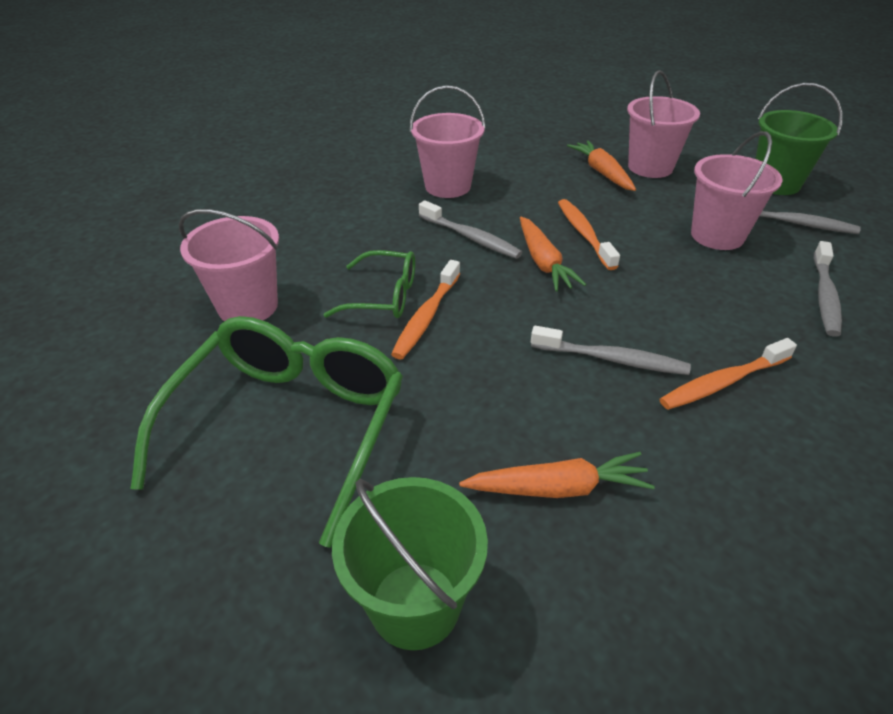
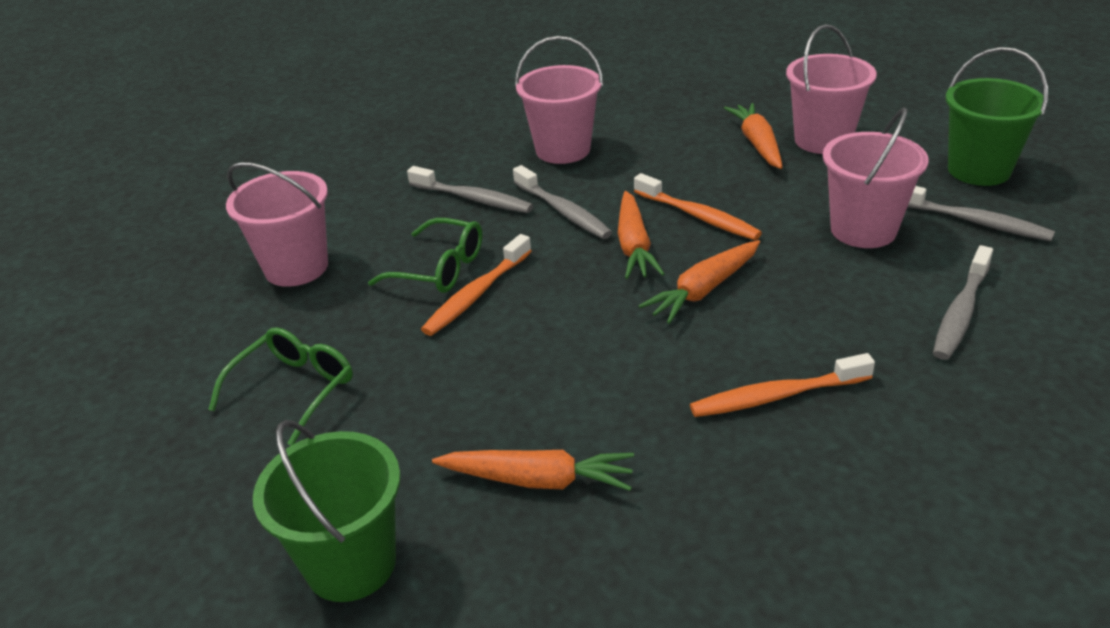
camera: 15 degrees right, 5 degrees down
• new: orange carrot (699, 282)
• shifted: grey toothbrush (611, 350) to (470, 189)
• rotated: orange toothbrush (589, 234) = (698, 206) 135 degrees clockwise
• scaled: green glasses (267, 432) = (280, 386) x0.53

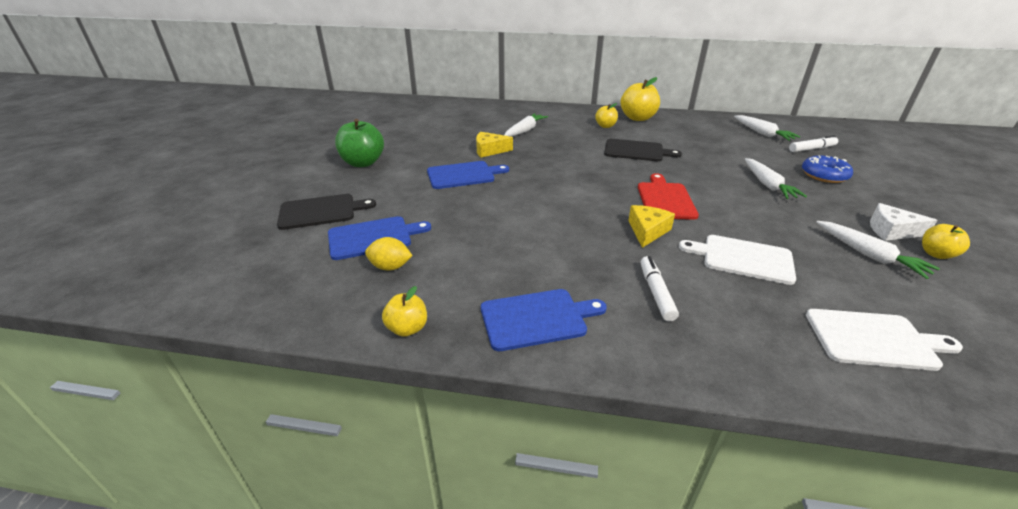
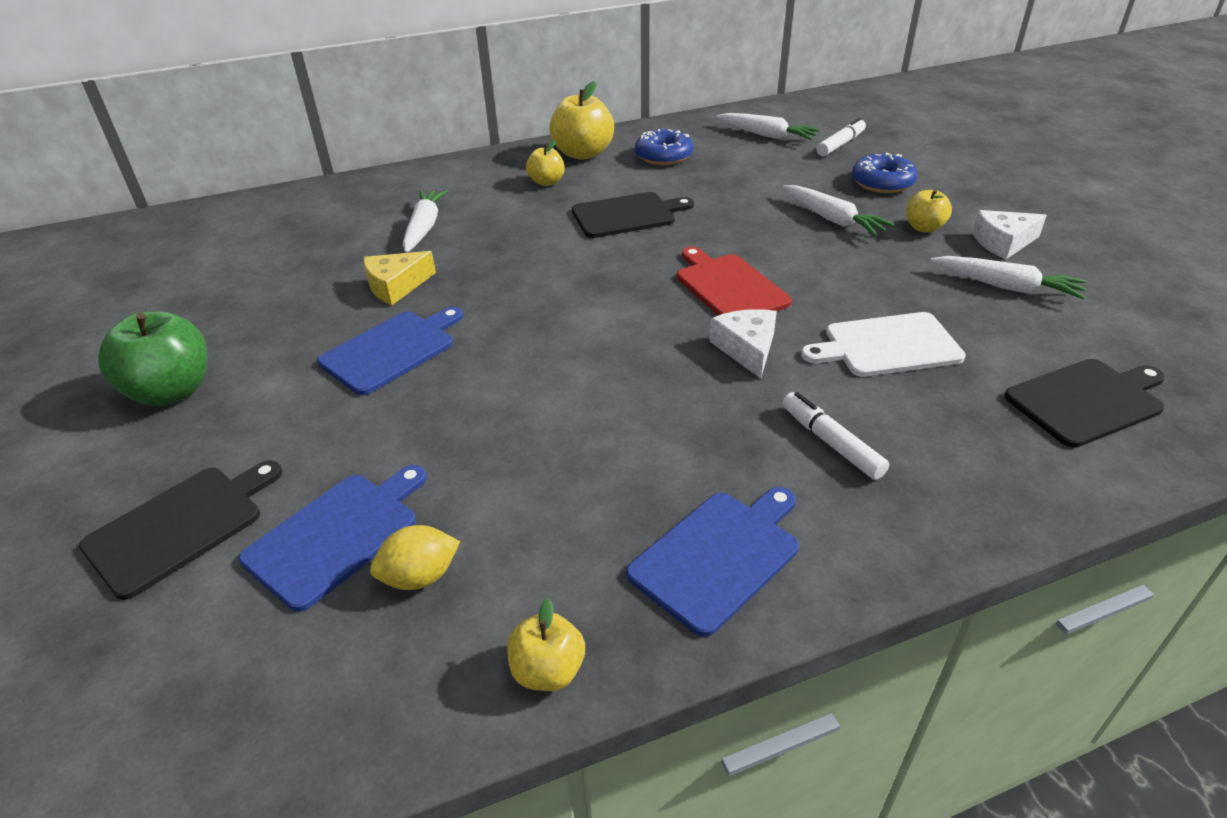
camera: 30 degrees left, 5 degrees up
• new: blue donut (664, 147)
• shifted: yellow apple (946, 241) to (929, 211)
• repainted: yellow cheese (651, 226) to white cheese (743, 344)
• repainted: white cutting board (884, 340) to black cutting board (1084, 403)

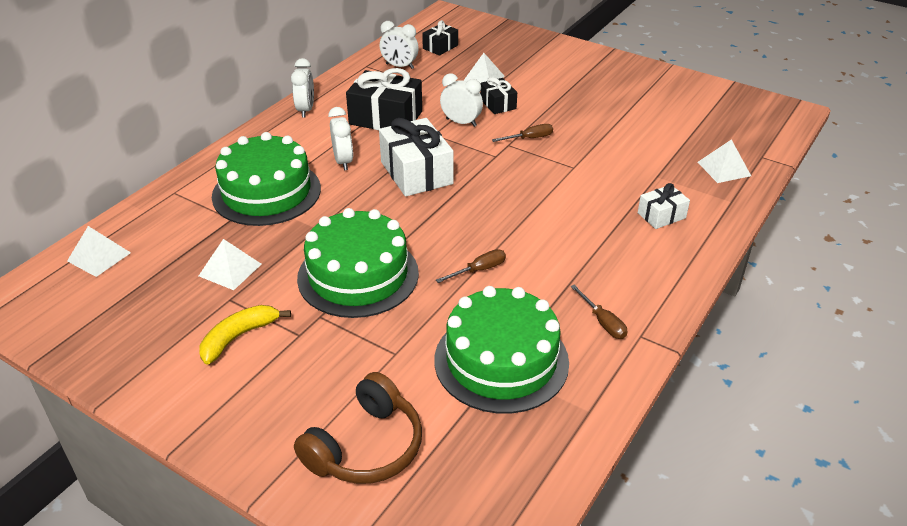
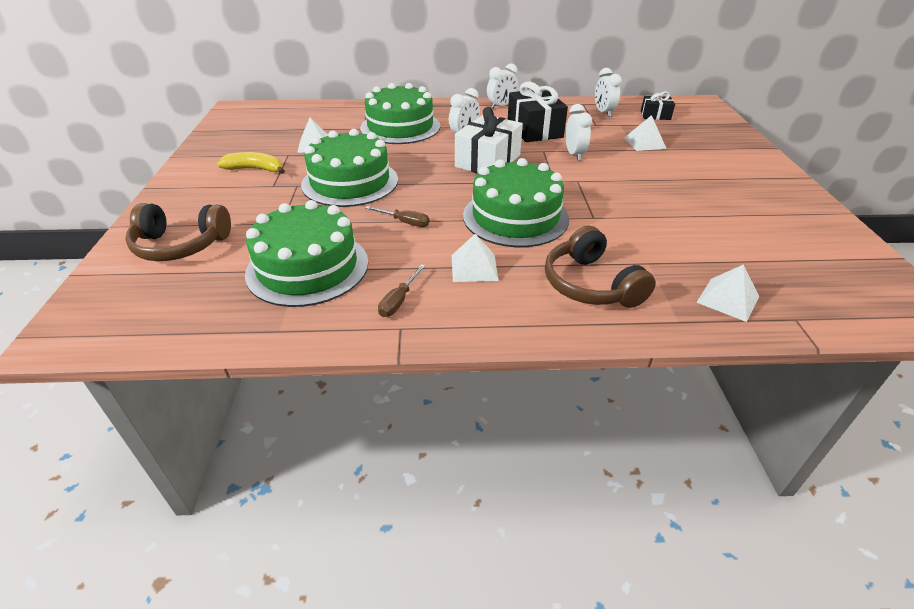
camera: 55 degrees right, 0 degrees up
• gone: black gift (498, 95)
• gone: brown screwdriver (522, 133)
• new: green cake (516, 202)
• shifted: white pyramid (99, 251) to (475, 258)
• swapped: white gift (664, 206) to brown headphones (600, 267)

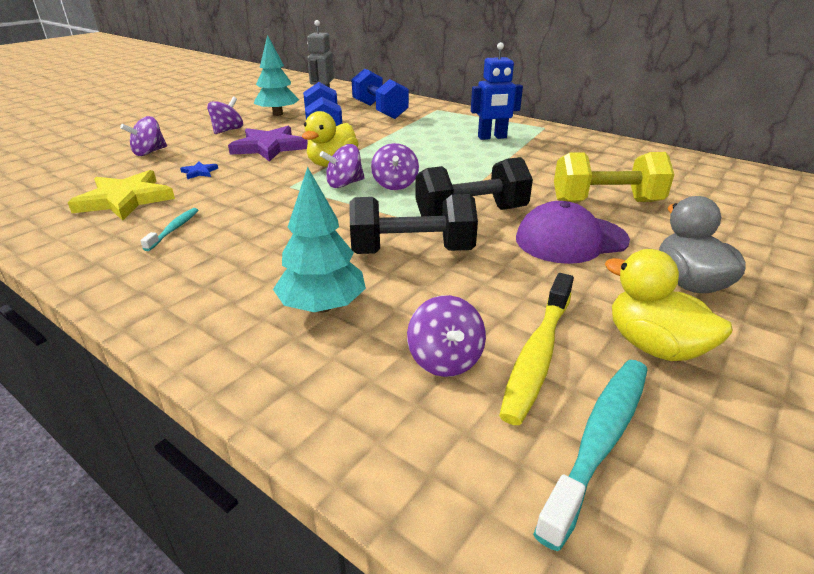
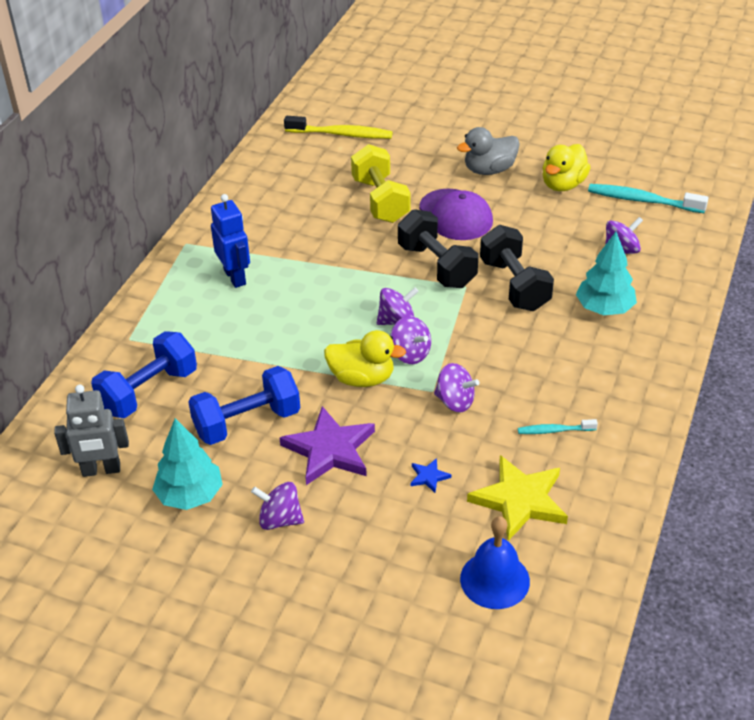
camera: 105 degrees left, 10 degrees up
• new: blue bell (495, 562)
• shifted: purple spinning top (143, 136) to (457, 387)
• shifted: yellow toothbrush (536, 349) to (338, 127)

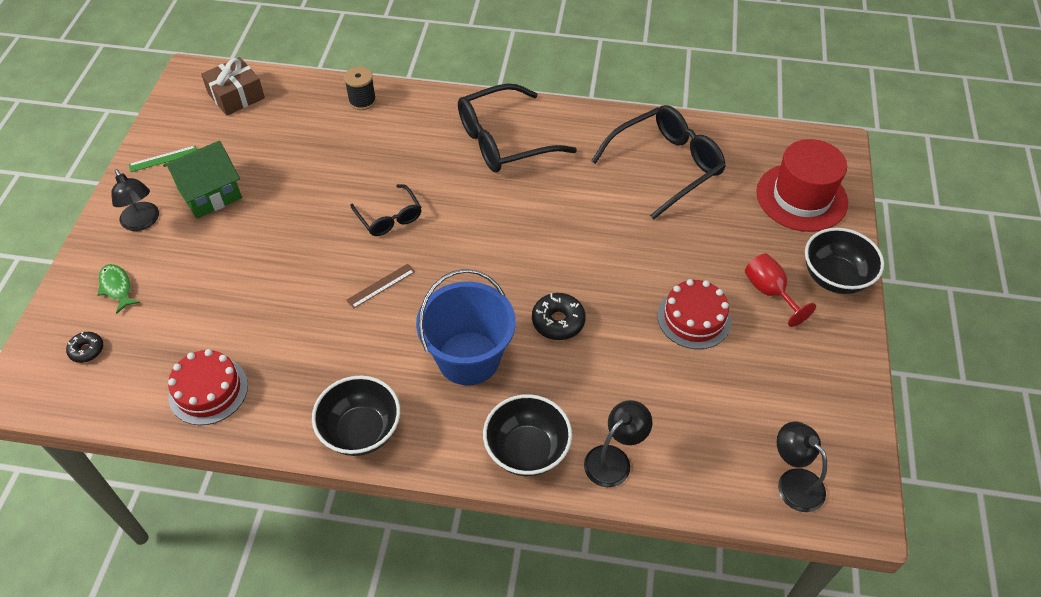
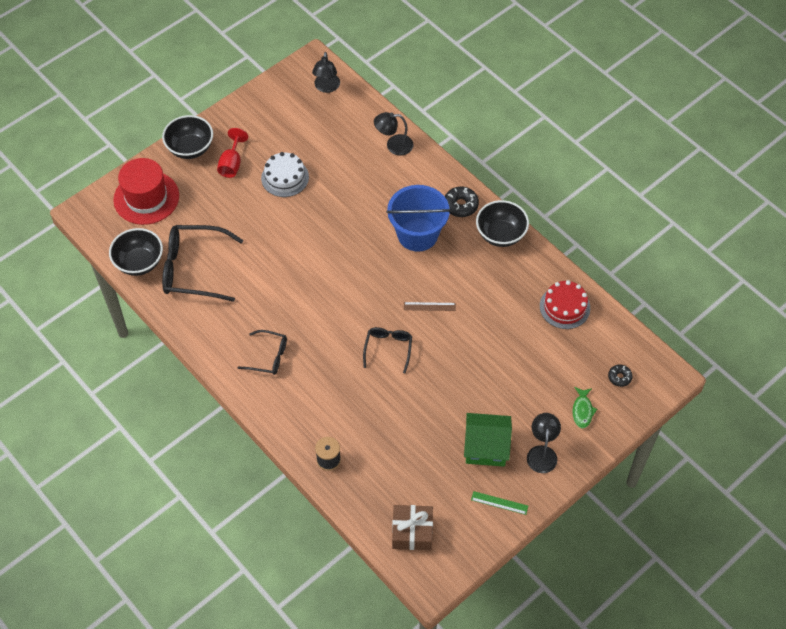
camera: 140 degrees left, 5 degrees up
• shifted: black bowl (527, 435) to (136, 252)
• shifted: black donut (559, 316) to (462, 201)
• repainted: red cake (694, 314) to white cake (285, 174)
• scaled: black glasses (517, 127) = (262, 352) x0.55

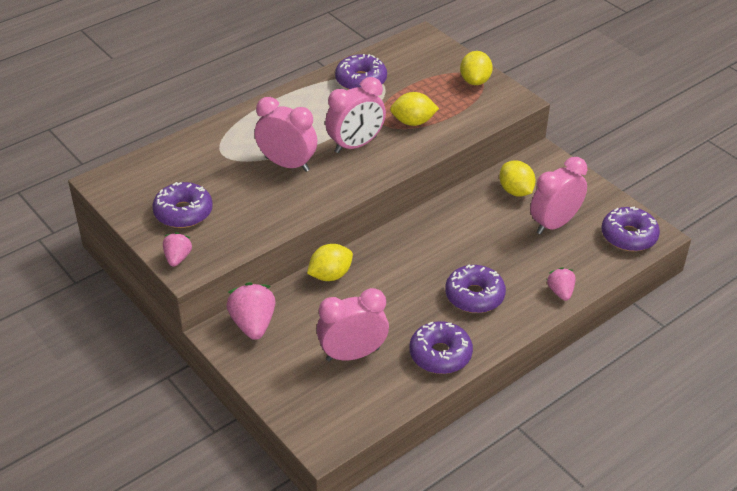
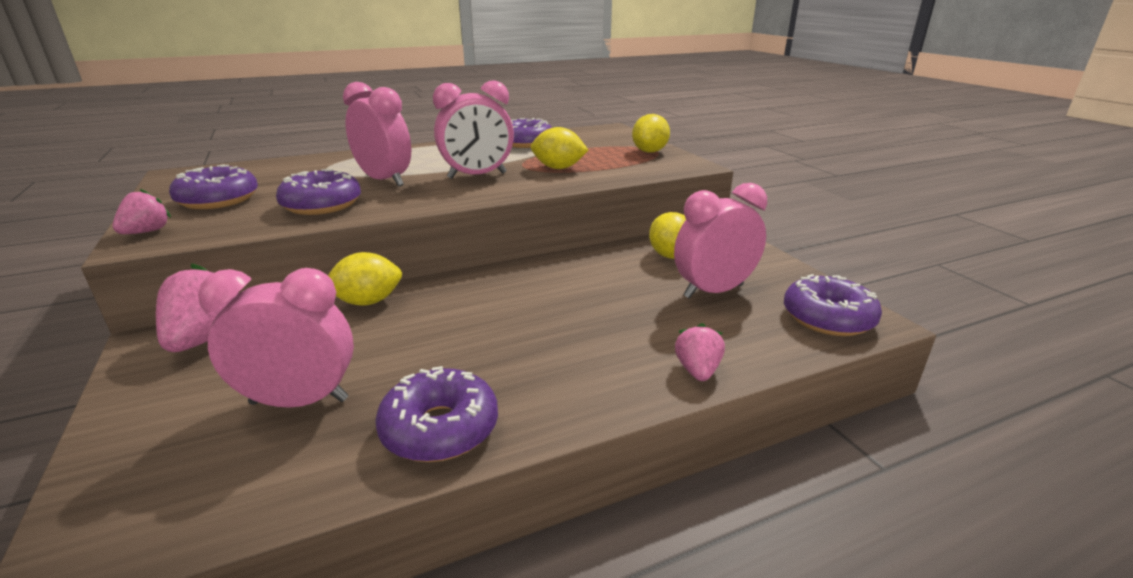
camera: 15 degrees right, 15 degrees down
• shifted: purple donut (475, 289) to (318, 191)

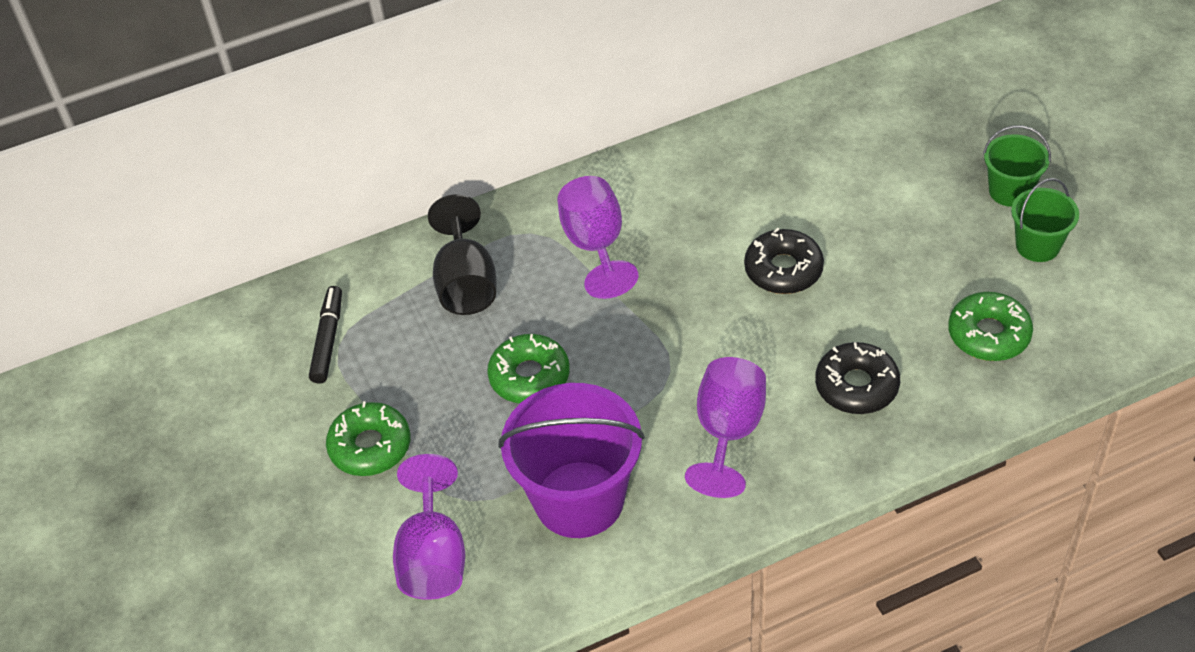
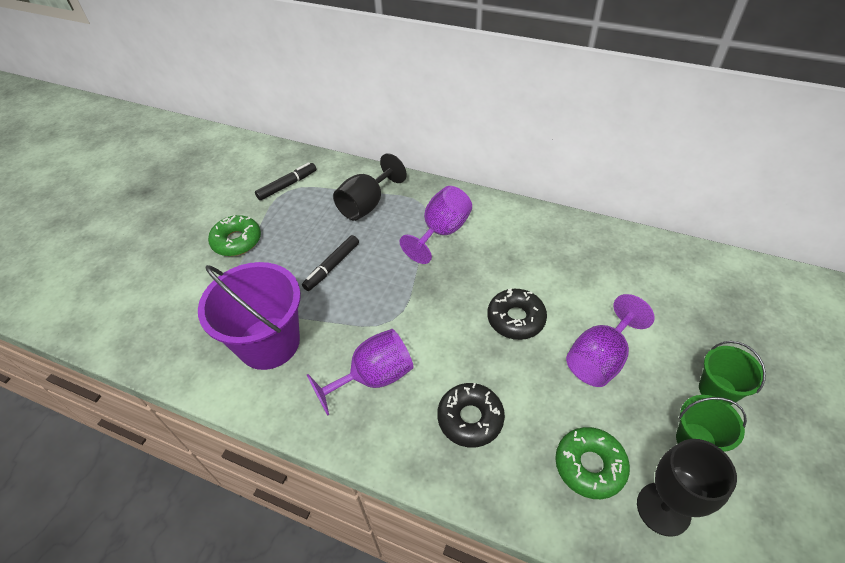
camera: 45 degrees right, 0 degrees up
• new: black goblet (687, 488)
• shifted: purple goblet (429, 527) to (610, 340)
• swapped: green donut (528, 368) to black marker (330, 263)

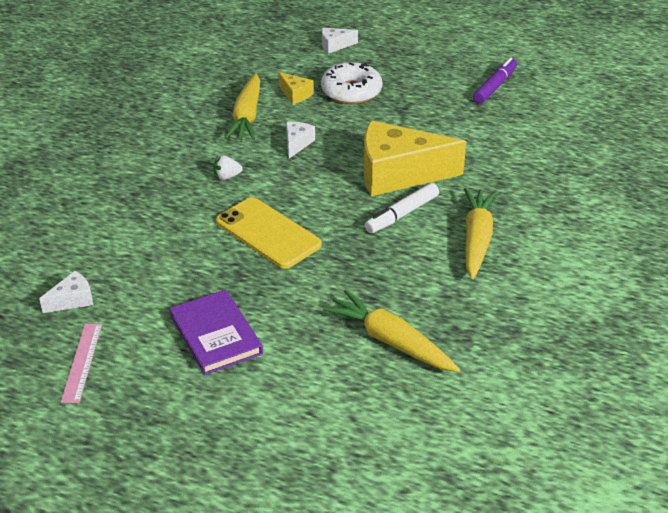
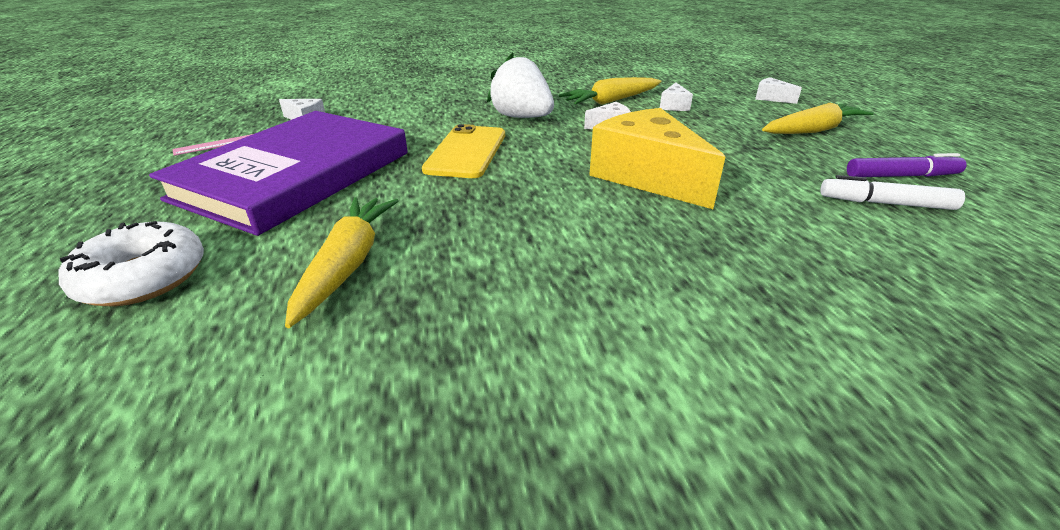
camera: 55 degrees right, 5 degrees down
• shifted: white donut (351, 83) to (131, 263)
• shifted: white marker (402, 208) to (892, 192)
• shifted: yellow carrot (480, 233) to (818, 118)
• repainted: yellow cheese (295, 88) to white cheese (676, 96)
• scaled: purple book (216, 332) = (278, 173) x2.01
• scaled: white strawberry (228, 167) = (520, 85) x2.39

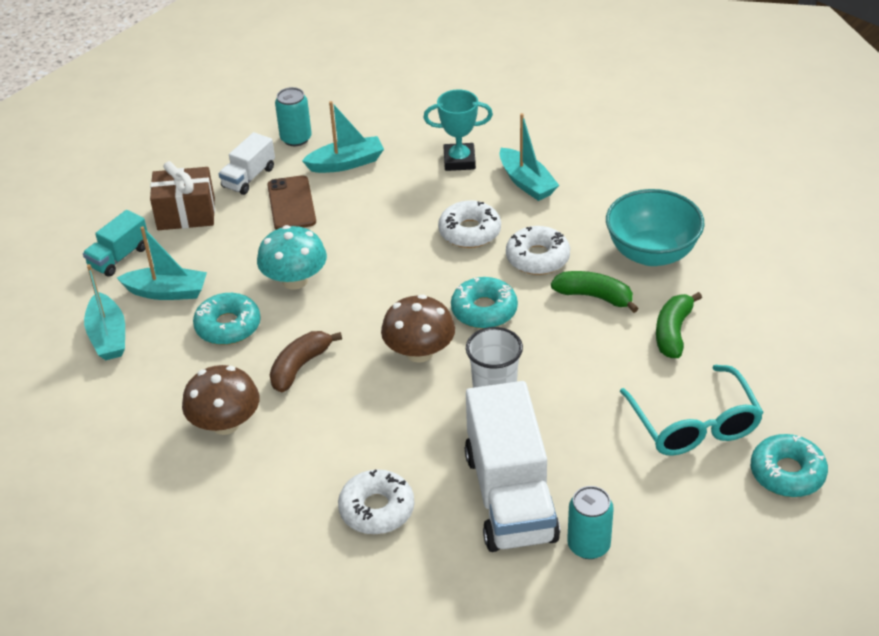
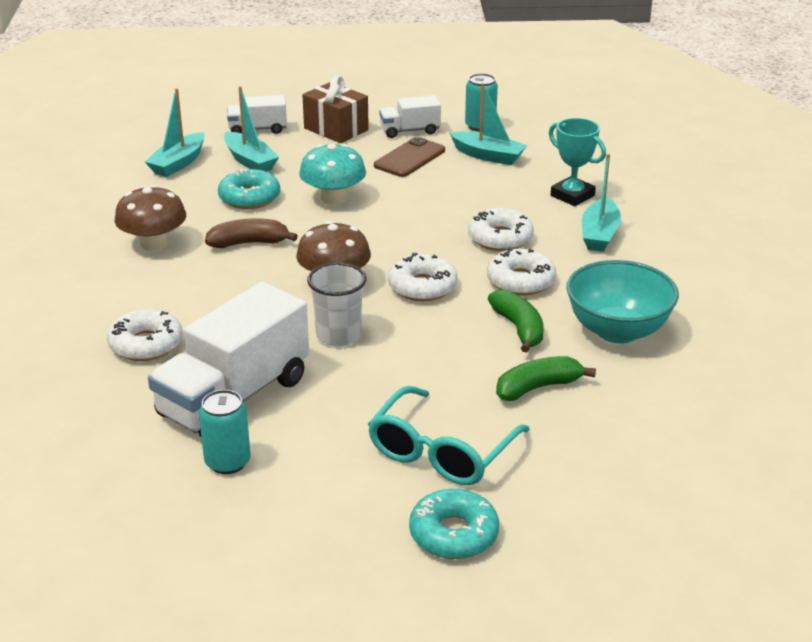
camera: 45 degrees right, 10 degrees down
• repainted: turquoise truck (115, 243) to white truck (257, 114)
• repainted: turquoise donut (484, 303) to white donut (423, 277)

